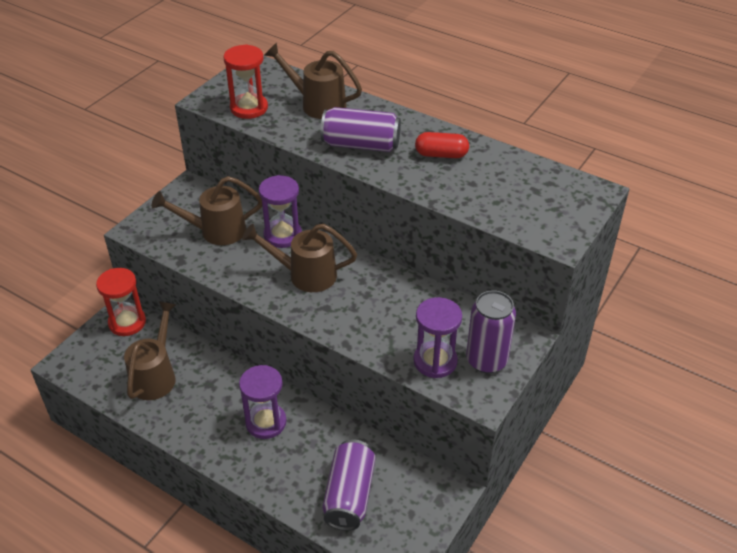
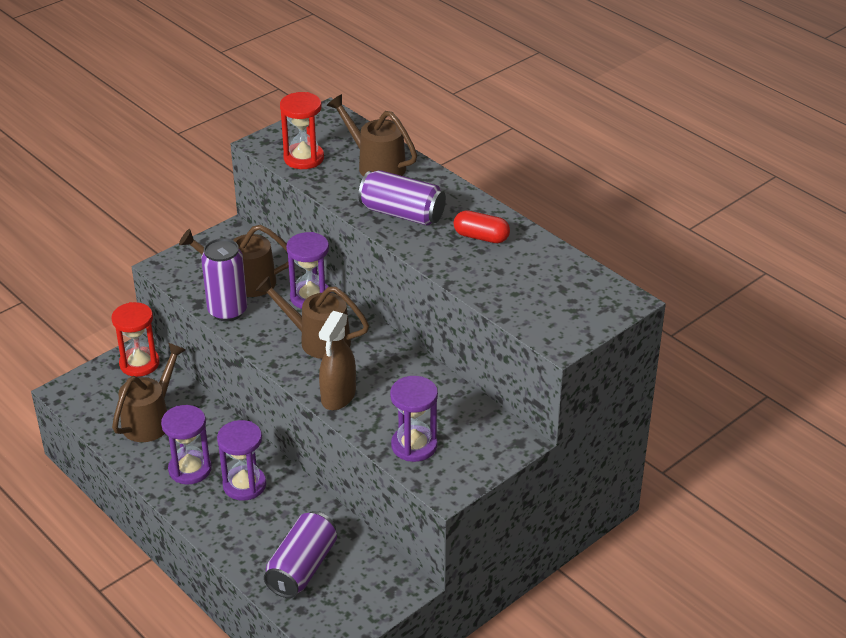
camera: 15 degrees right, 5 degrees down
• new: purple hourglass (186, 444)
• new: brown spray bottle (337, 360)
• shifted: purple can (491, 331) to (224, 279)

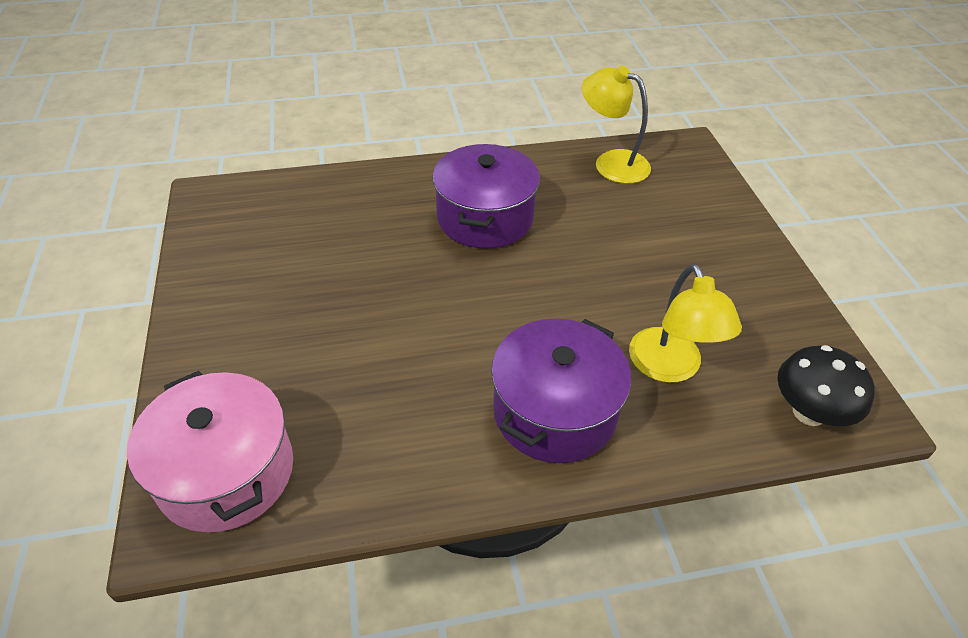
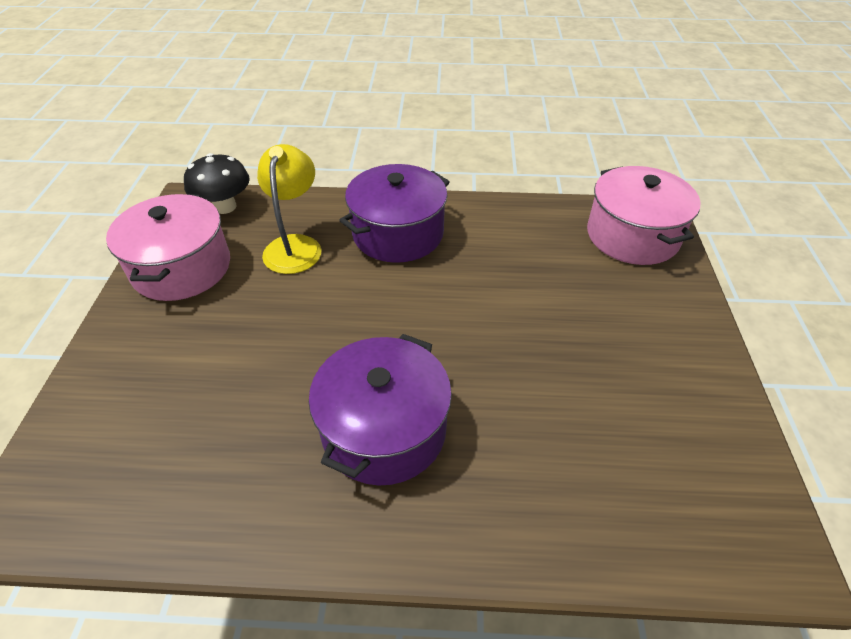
camera: 165 degrees left, 0 degrees up
• gone: yellow lamp (616, 125)
• new: pink pot (168, 247)

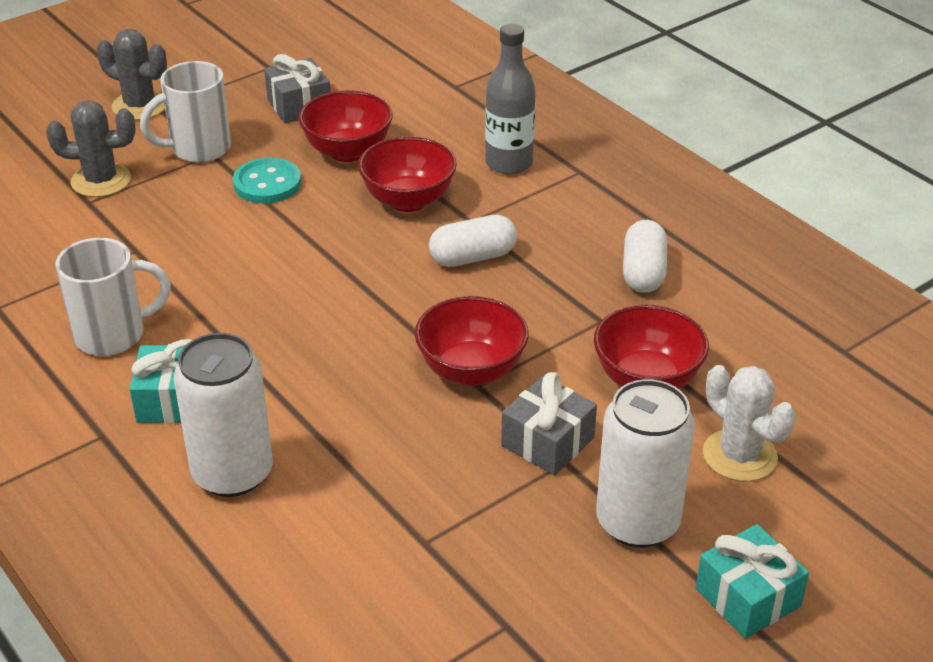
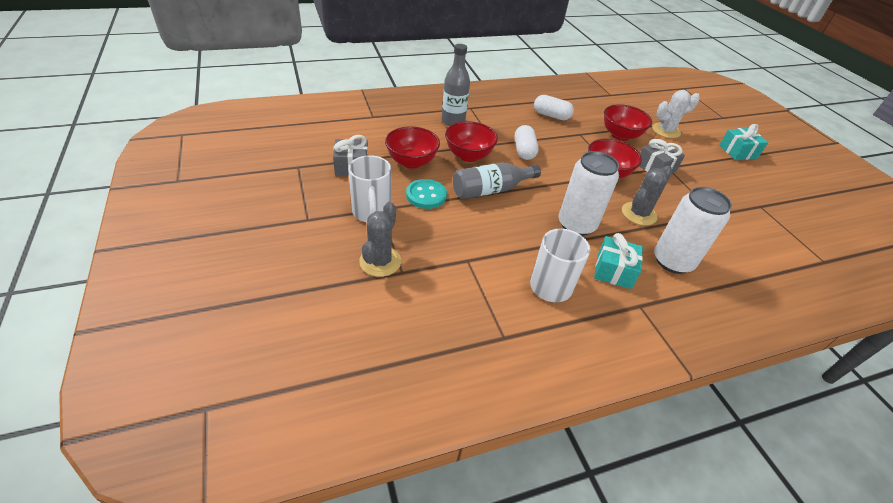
camera: 75 degrees left, 5 degrees up
• new: grey bottle (497, 180)
• shifted: grey cactus (132, 74) to (647, 195)
• shifted: white can (645, 463) to (588, 193)

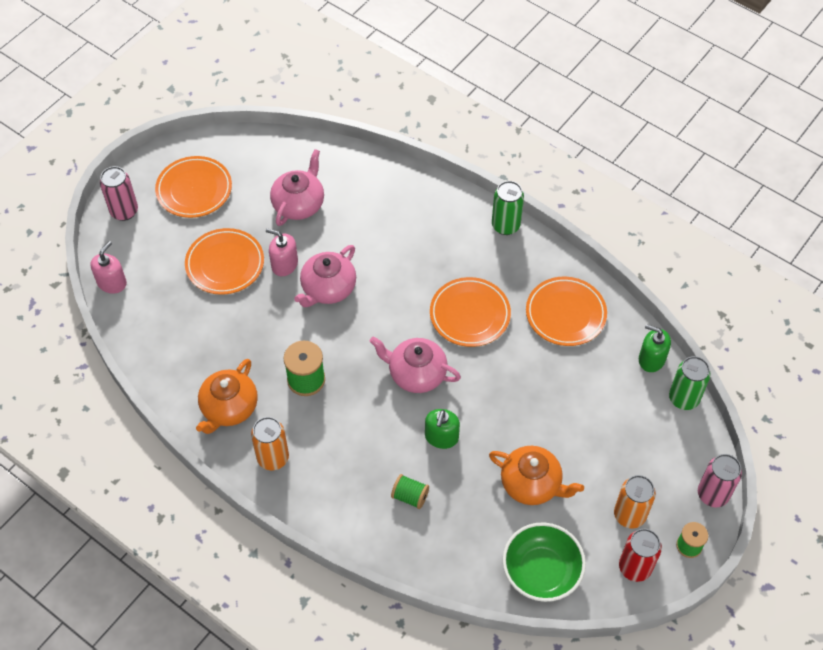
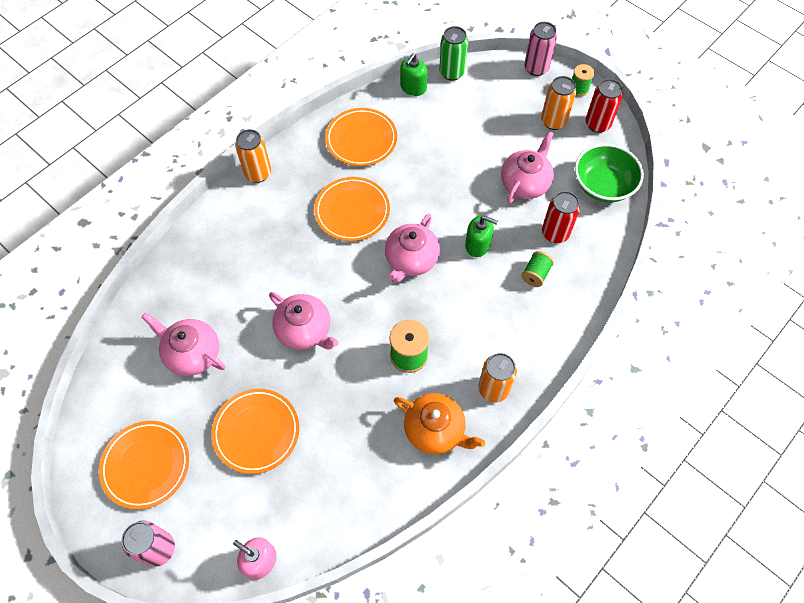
camera: 85 degrees left, 5 degrees up
• gone: pink soap dispenser (282, 252)
• new: red can (561, 217)
• repainted: orange teapot (536, 475) to pink teapot (527, 167)
• repainted: green can (508, 208) to orange can (253, 156)

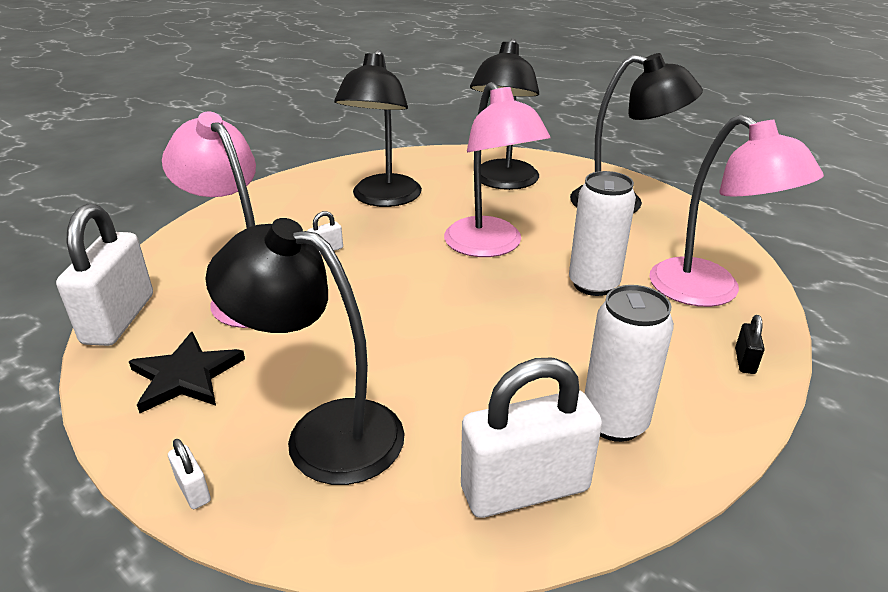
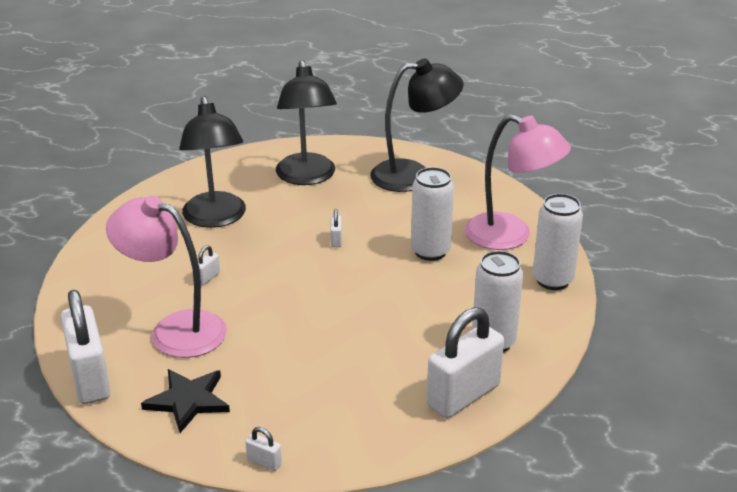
camera: 25 degrees left, 0 degrees up
• gone: black lamp (305, 351)
• swapped: pink lamp (497, 169) to white padlock (336, 228)
• swapped: black padlock (750, 344) to white can (558, 242)

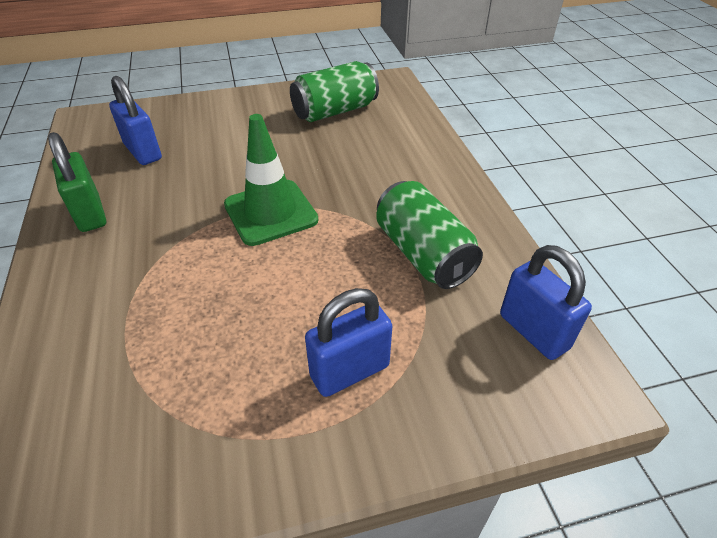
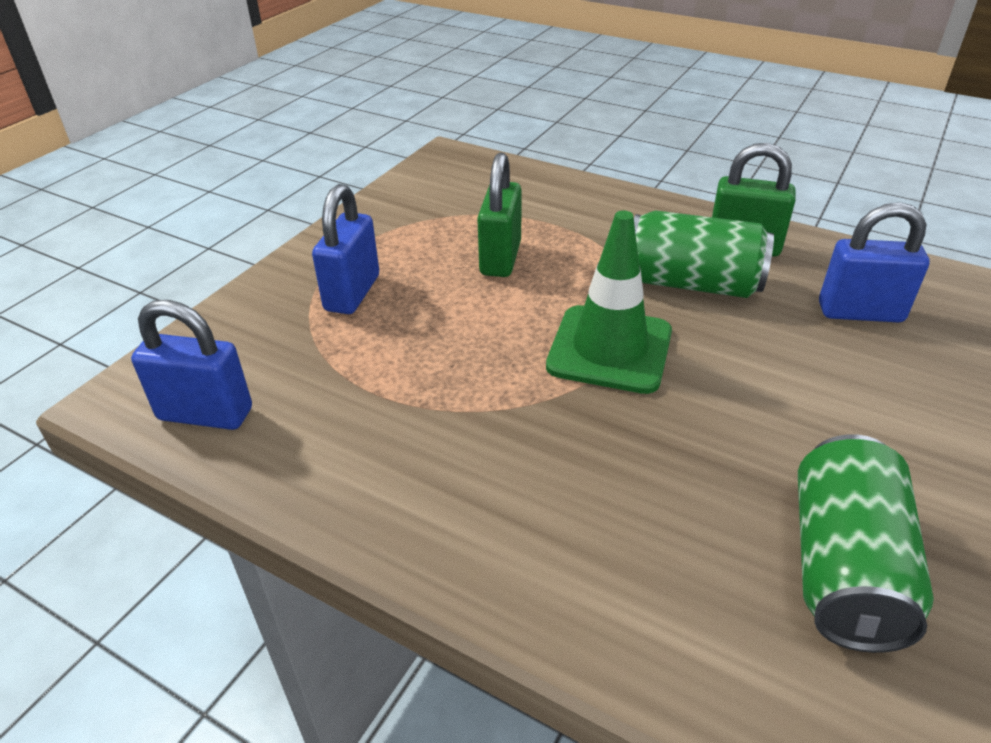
camera: 135 degrees right, 5 degrees down
• new: green padlock (499, 215)
• shifted: green can (429, 235) to (704, 254)

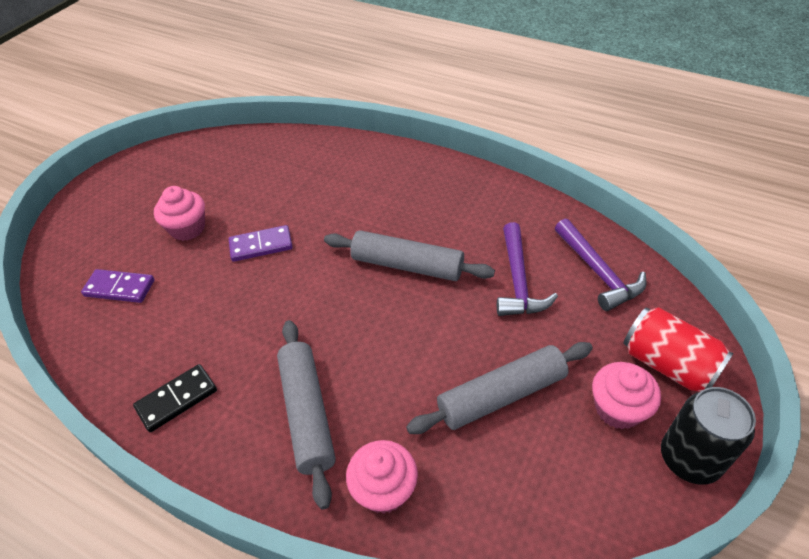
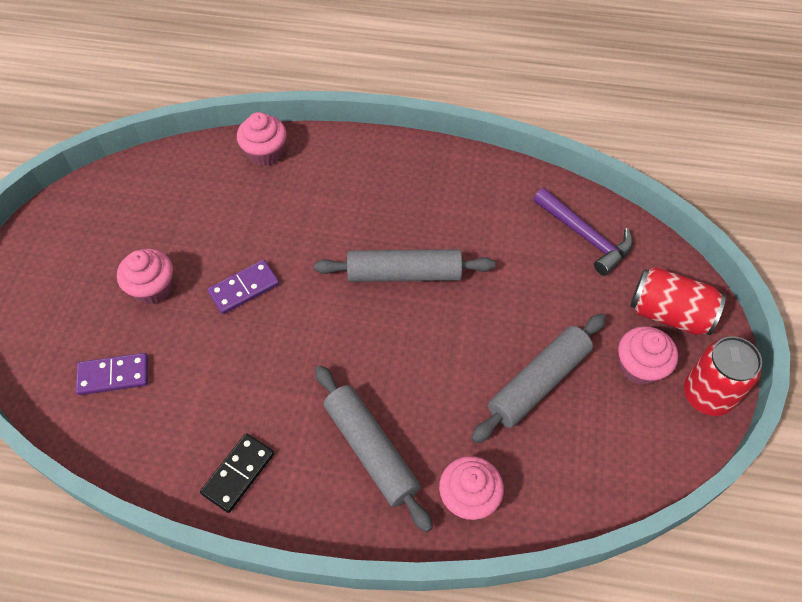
camera: 20 degrees left, 10 degrees up
• gone: purple hammer (527, 269)
• new: pink cupcake (262, 139)
• repainted: black can (708, 436) to red can (723, 376)

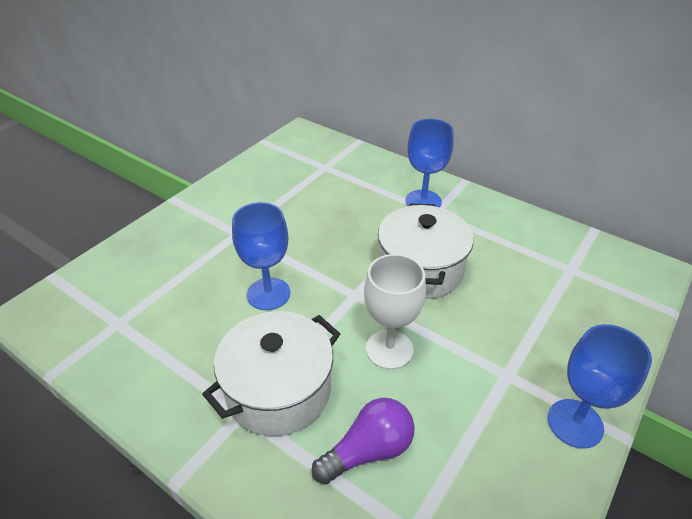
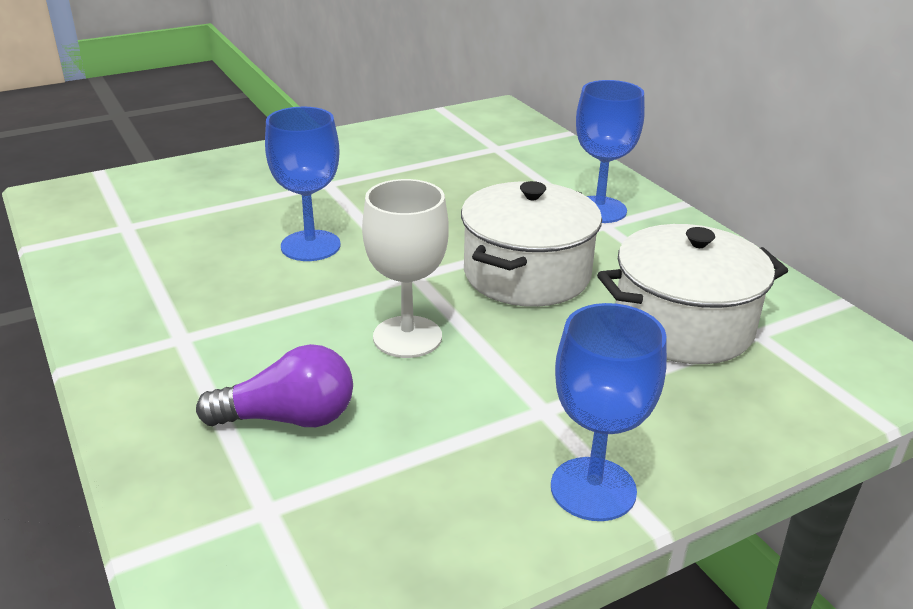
camera: 25 degrees right, 10 degrees down
• shifted: white pot (271, 373) to (692, 294)

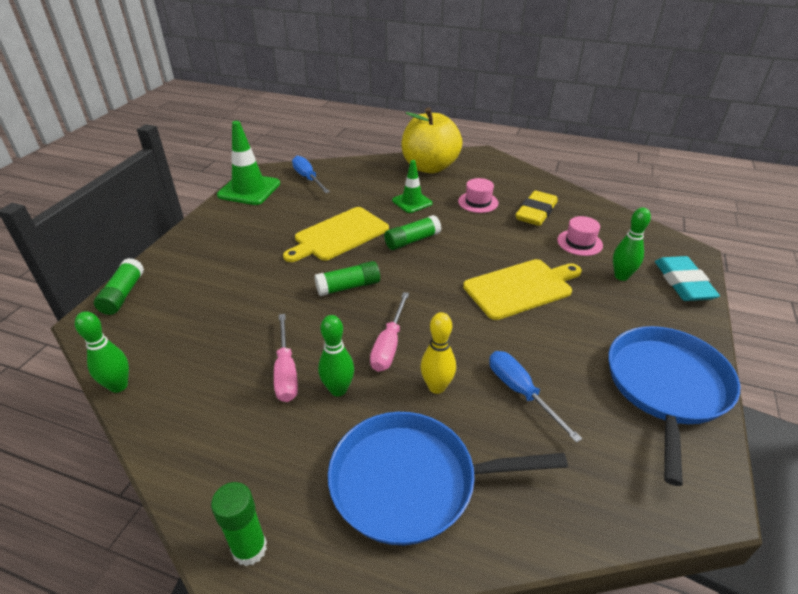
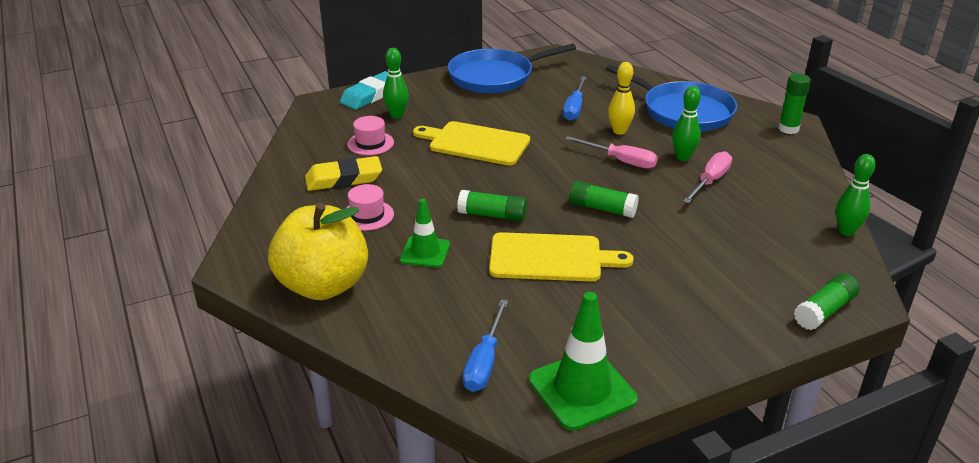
camera: 135 degrees left, 5 degrees down
• rotated: pink screwdriver (389, 332) = (611, 152) 60 degrees clockwise

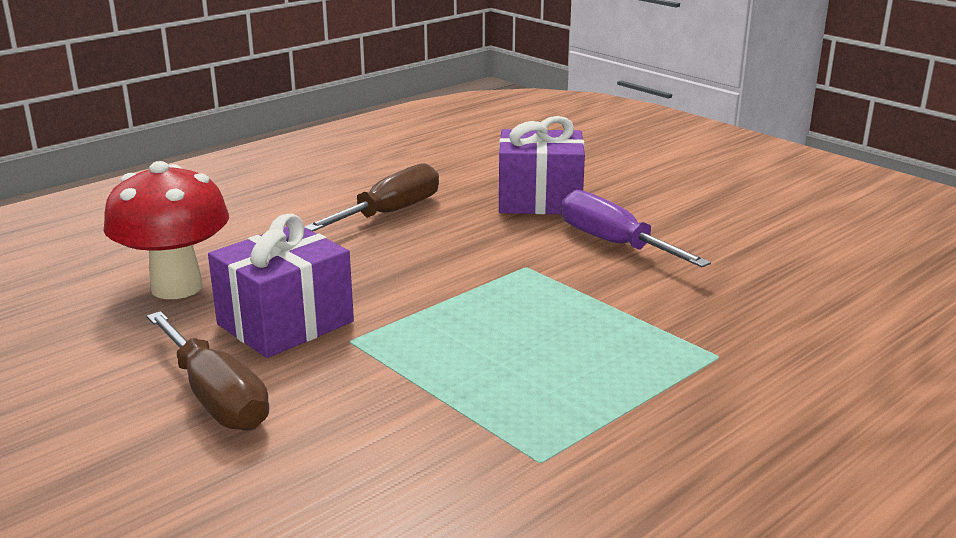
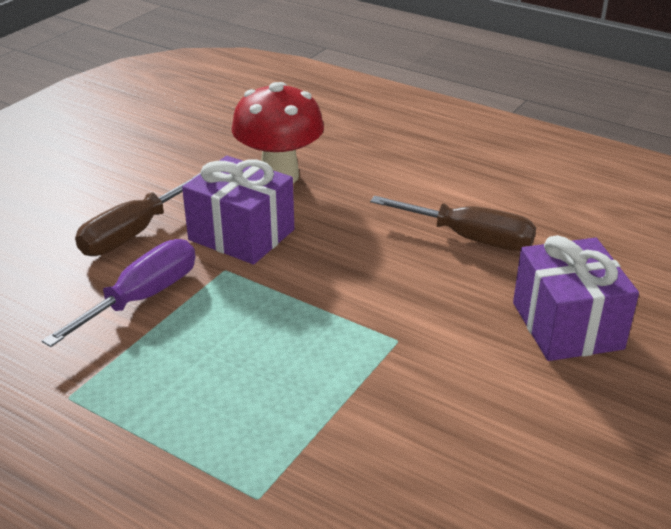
camera: 75 degrees right, 10 degrees up
• shifted: purple screwdriver (636, 228) to (118, 293)

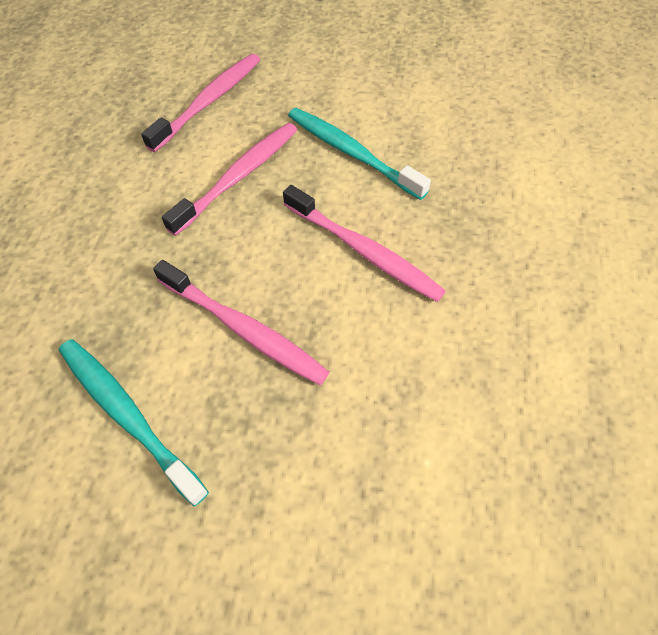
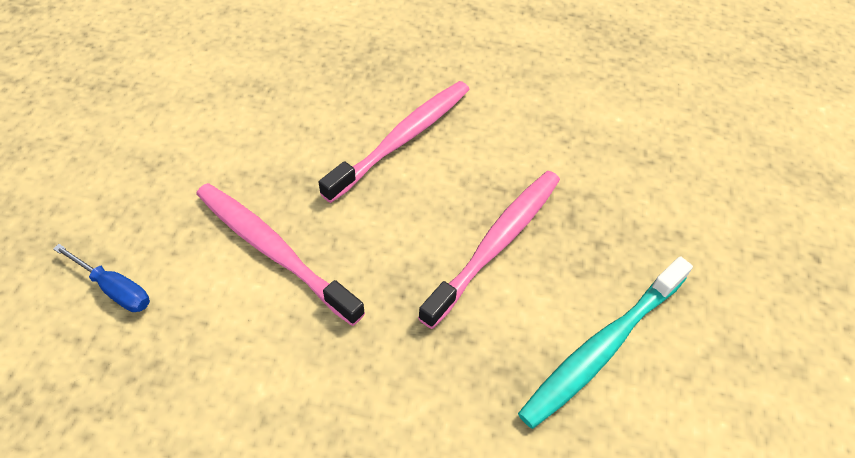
camera: 90 degrees left, 5 degrees down
• gone: turquoise toothbrush (359, 154)
• swapped: pink toothbrush (200, 103) to blue screwdriver (101, 278)

